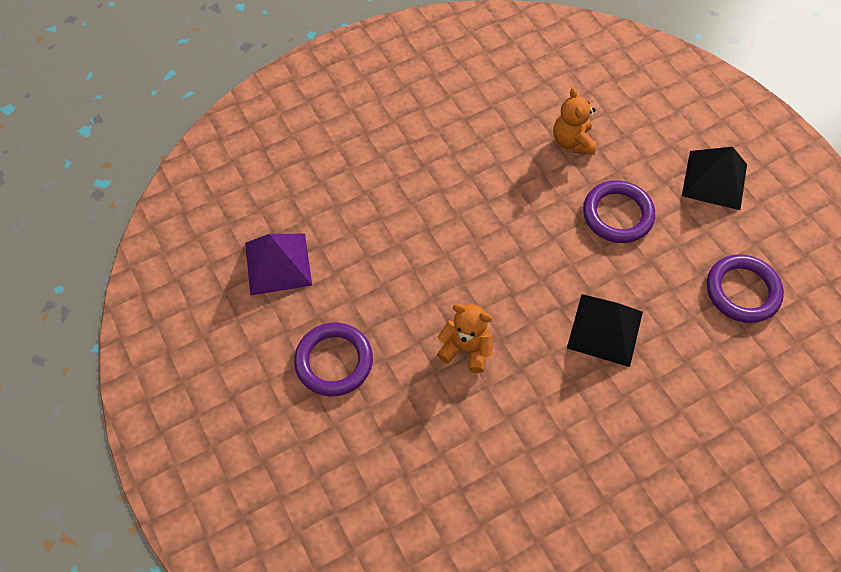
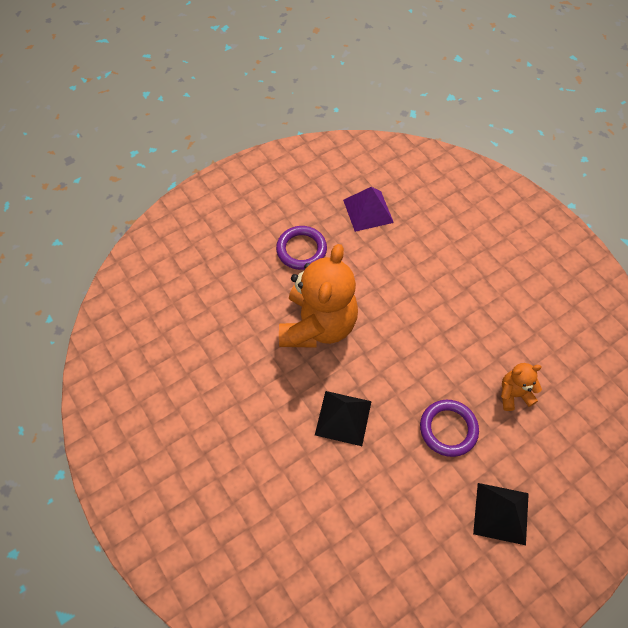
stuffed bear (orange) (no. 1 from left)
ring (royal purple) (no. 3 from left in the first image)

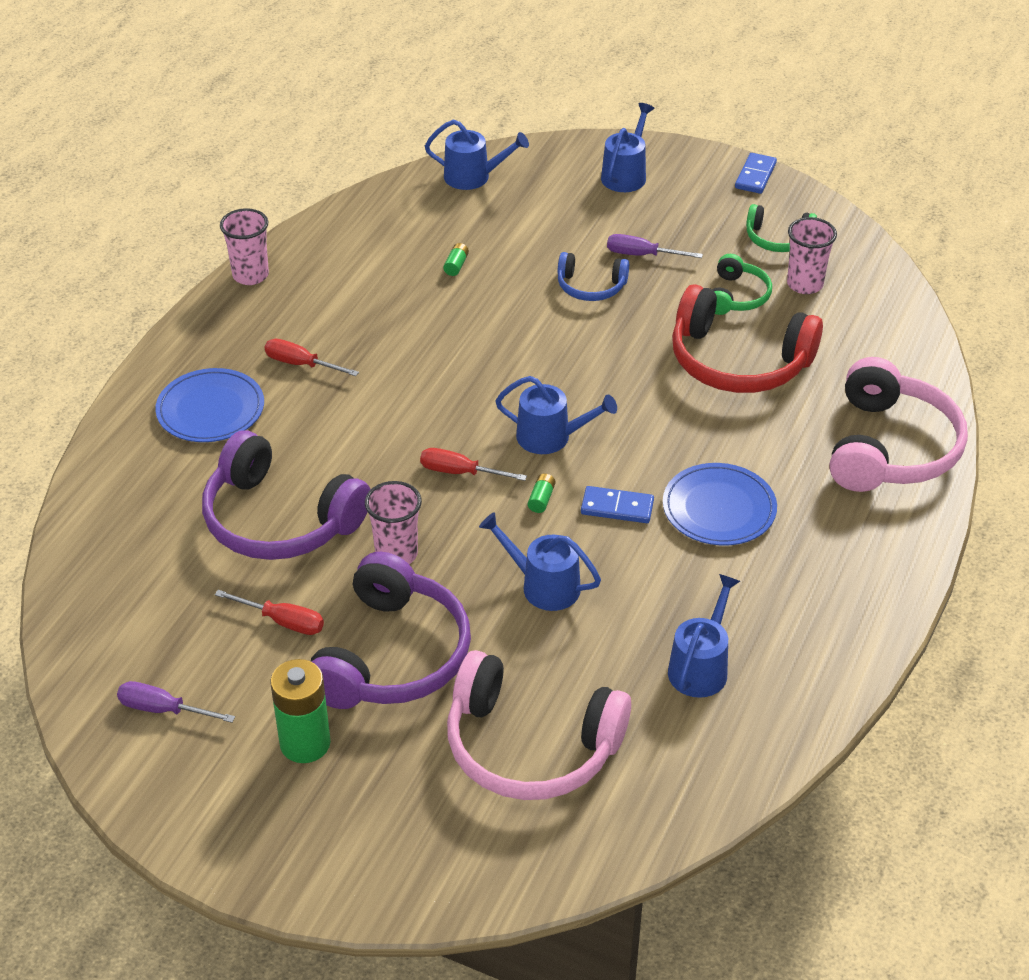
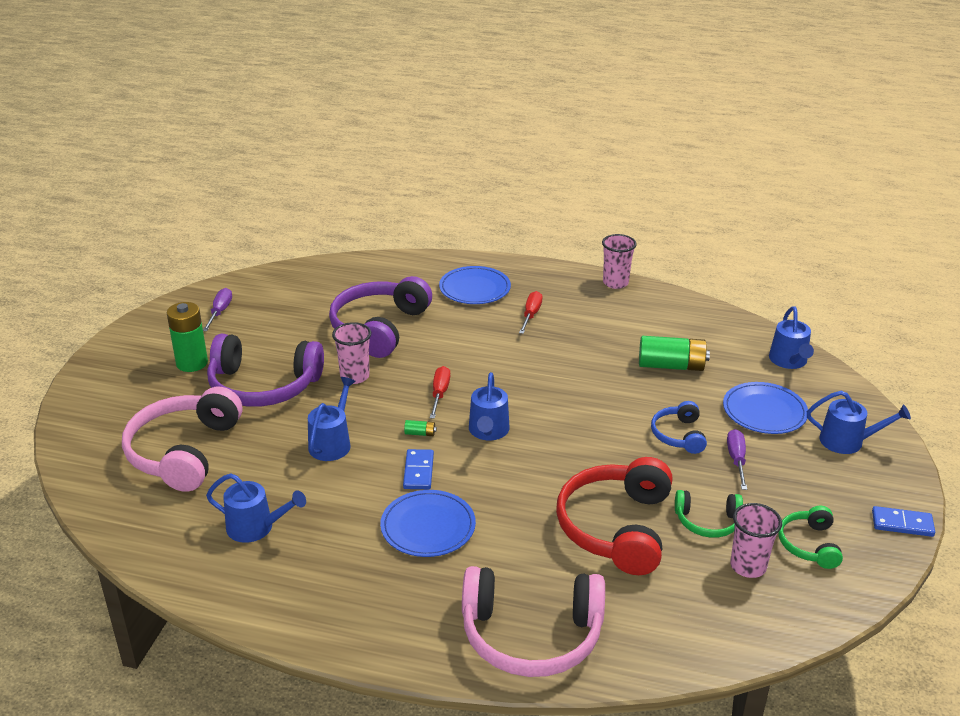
battery (emerald) (no. 3 from left)
flat dish (blue) (no. 3 from left)
flat screwdriver (red) (no. 1 from left in the first image)

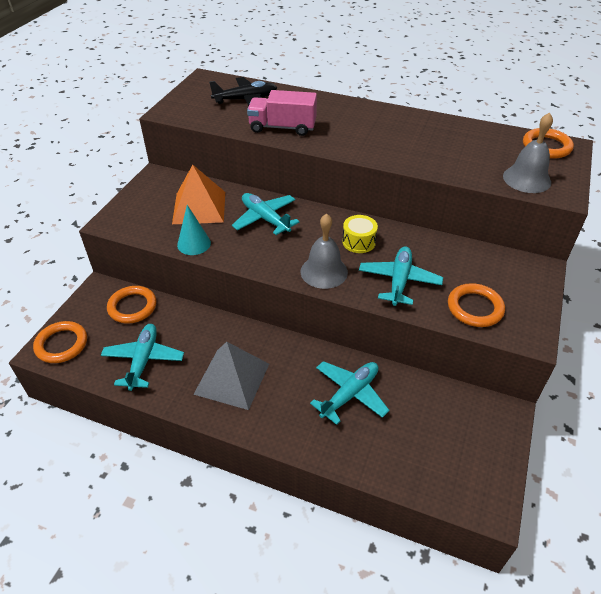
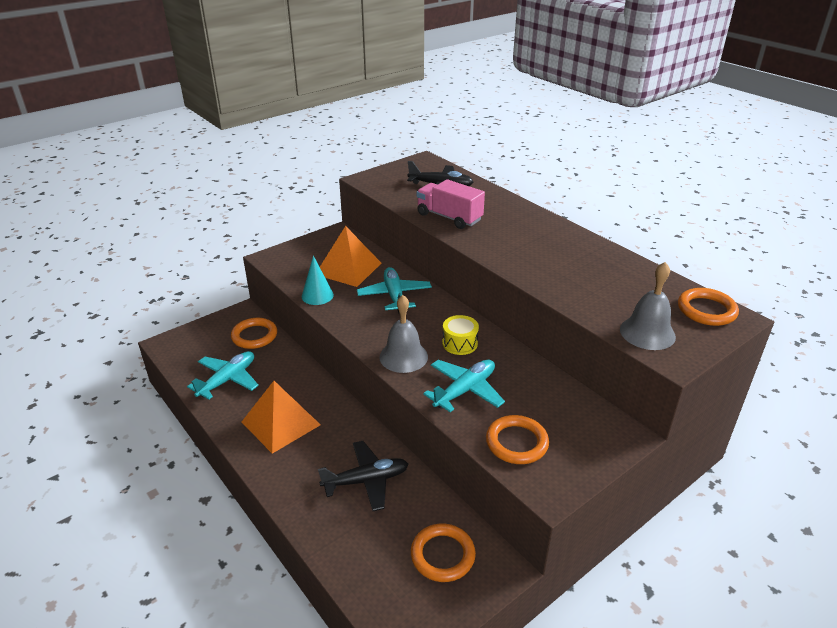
pyramid (orange) (no. 1 from left)
plane (black) (no. 1 from left)
ring (orange) (no. 2 from left)

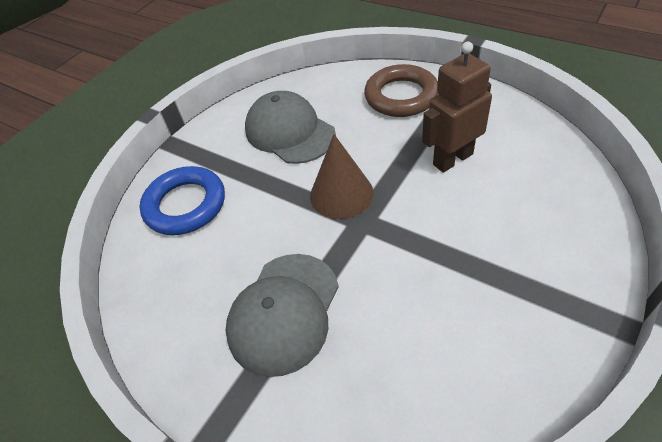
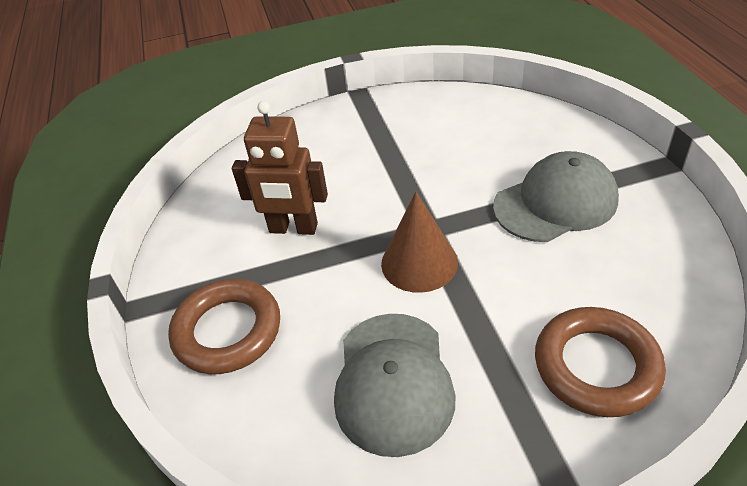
ring (russet) (no. 2 from left)

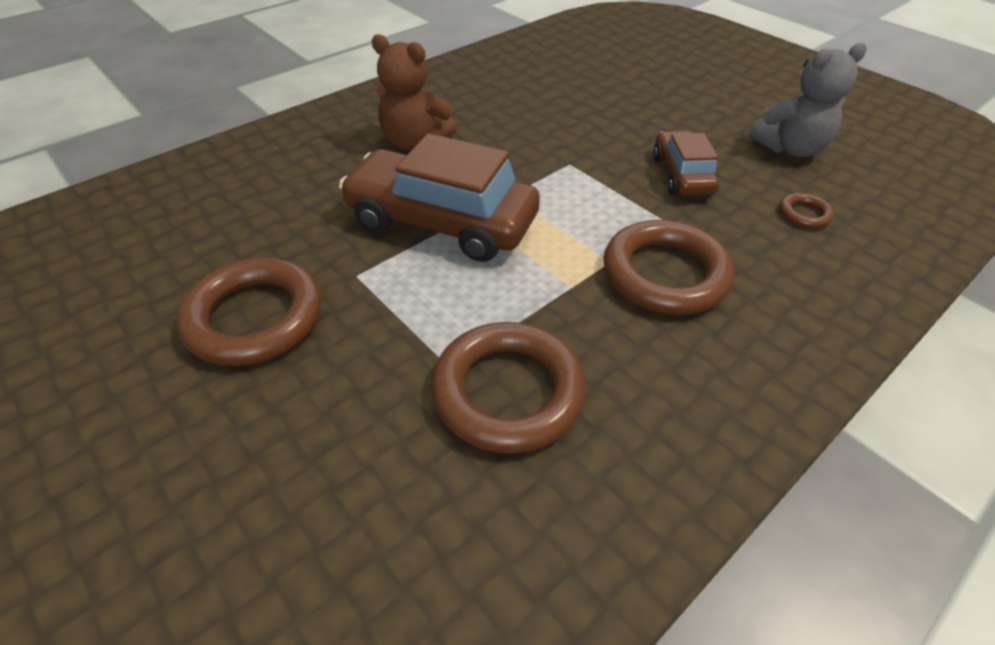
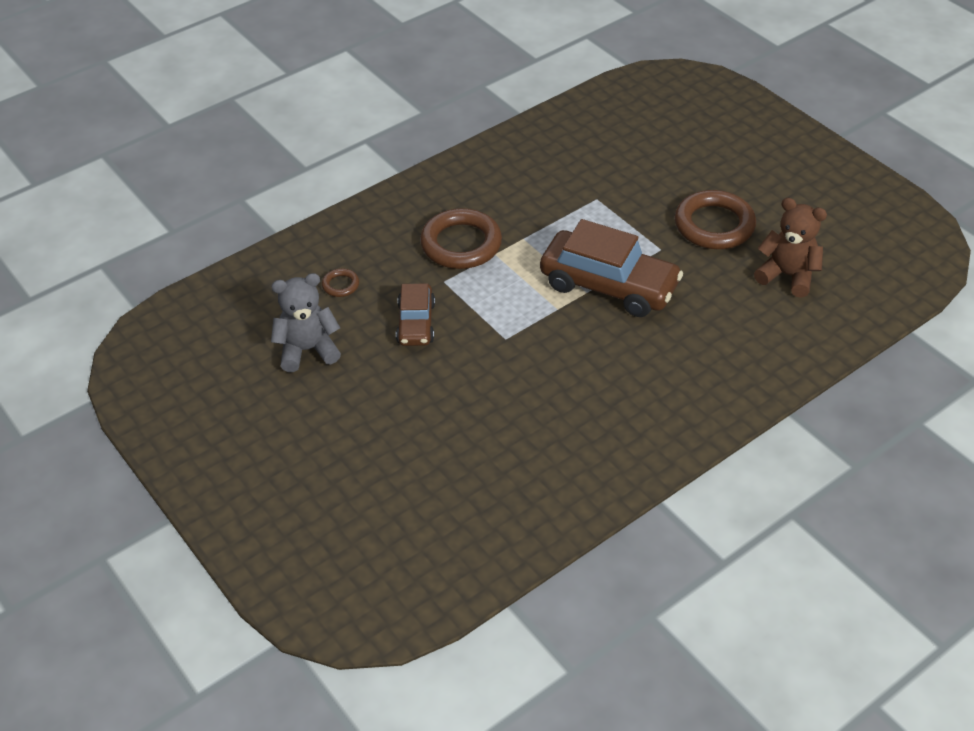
stuffed bear (russet)
ring (russet) (no. 2 from left in the first image)

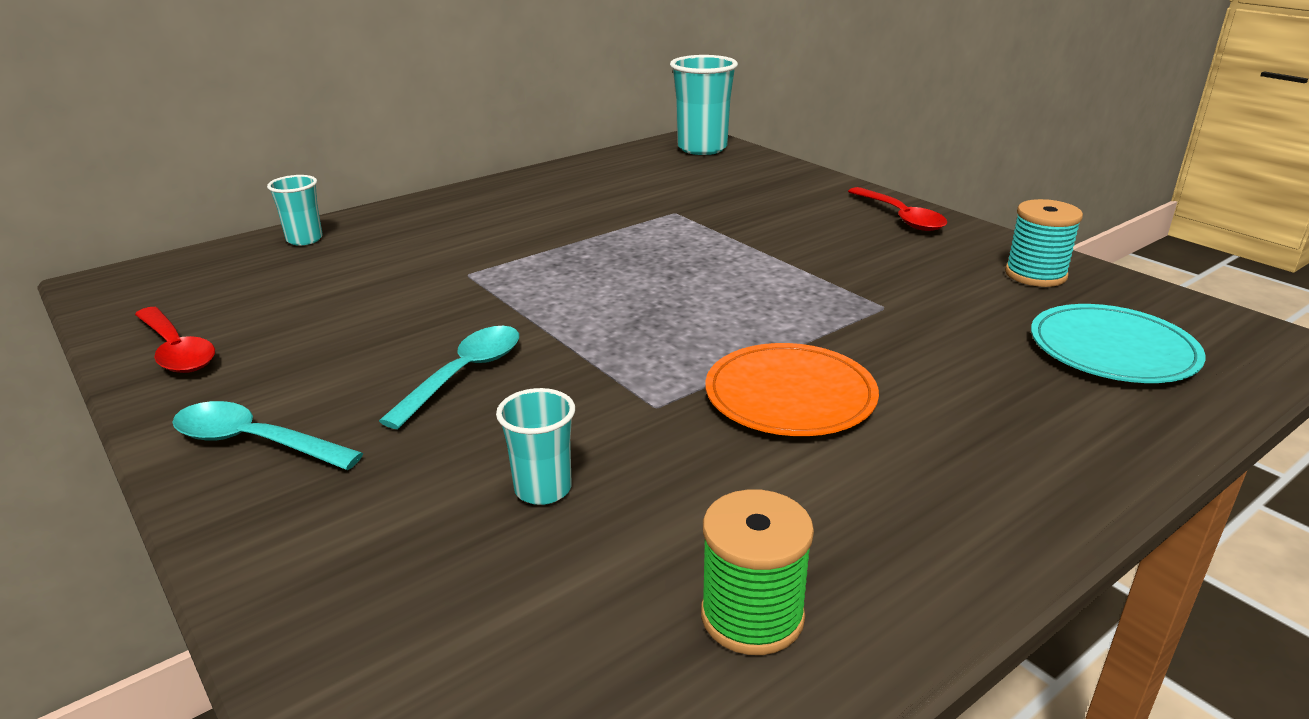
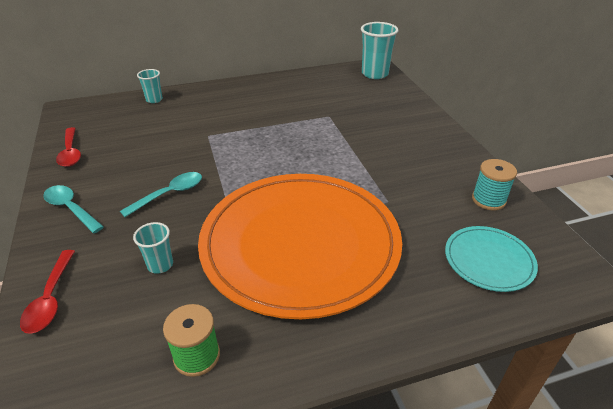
spoon (red) (no. 1 from left)
flat dish (orange)

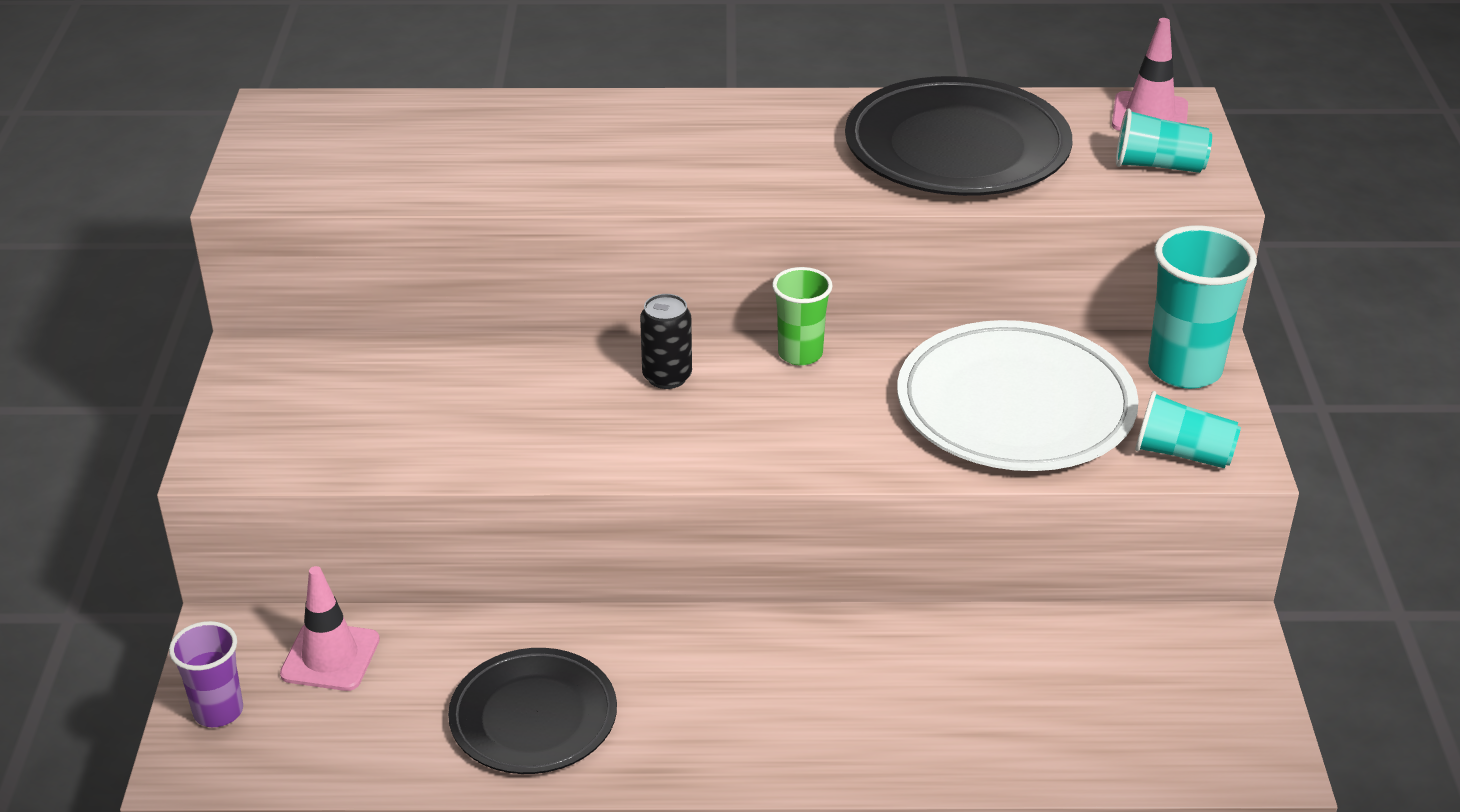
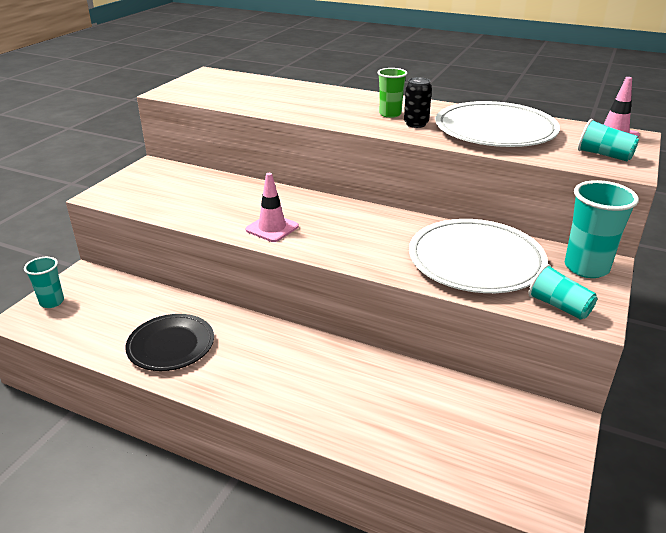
cup (turquoise) (no. 1 from left)
safety cone (rose-pink) (no. 1 from left)
cup (emerald)
soda can (black)
flat dish (white) (no. 2 from left)

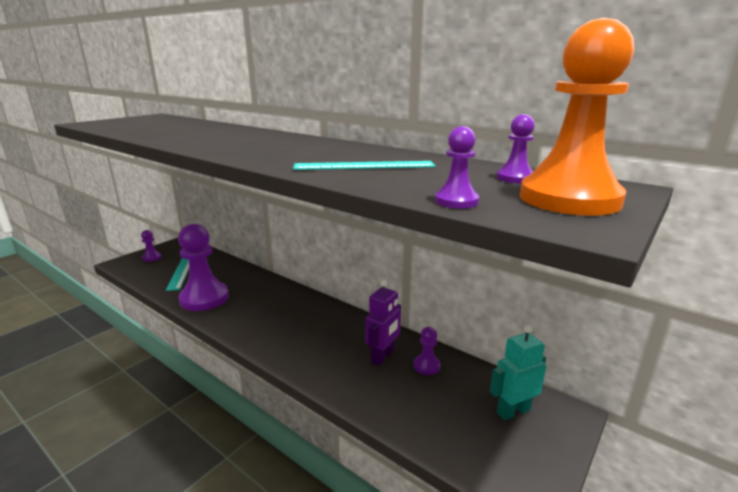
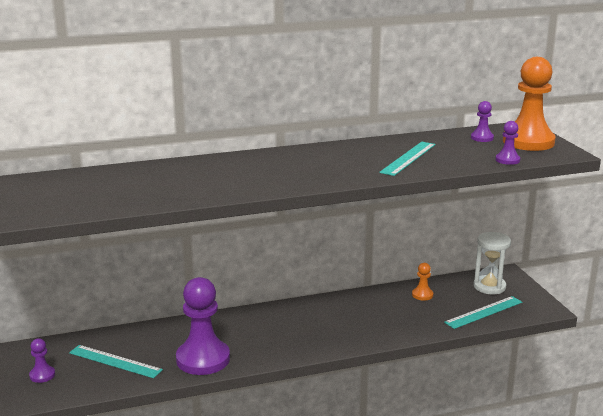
chess pawn (orange) (no. 1 from left)
measuring stick (turquoise) (no. 3 from left)
sandglass (white)
robot figure (royal purple)

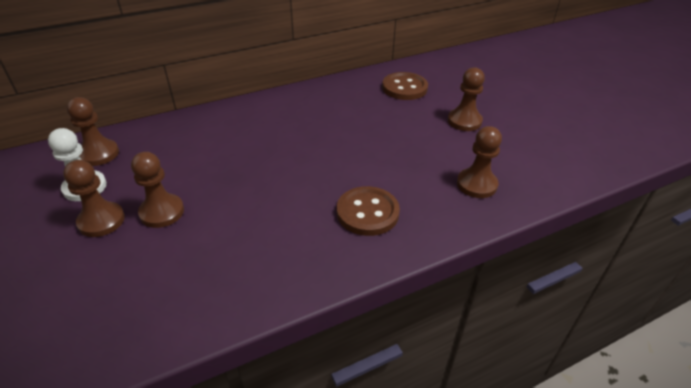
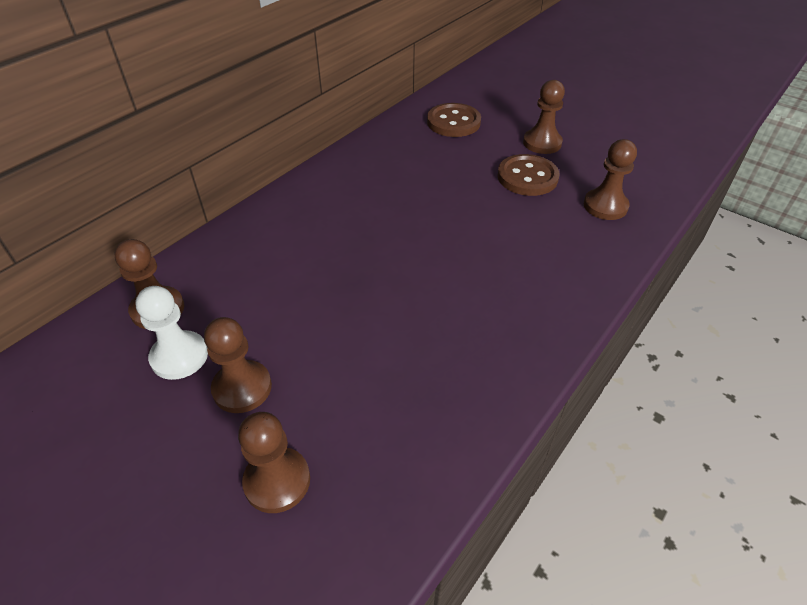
chess pawn (russet) (no. 3 from left)
button (russet) (no. 2 from left)

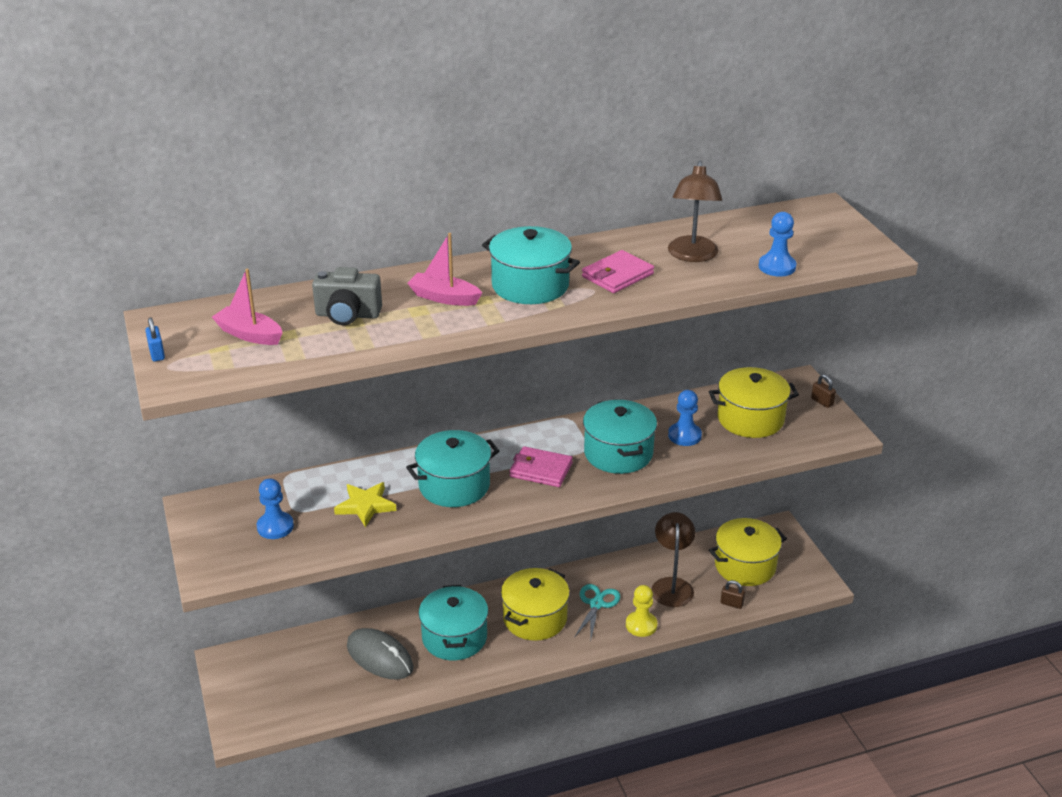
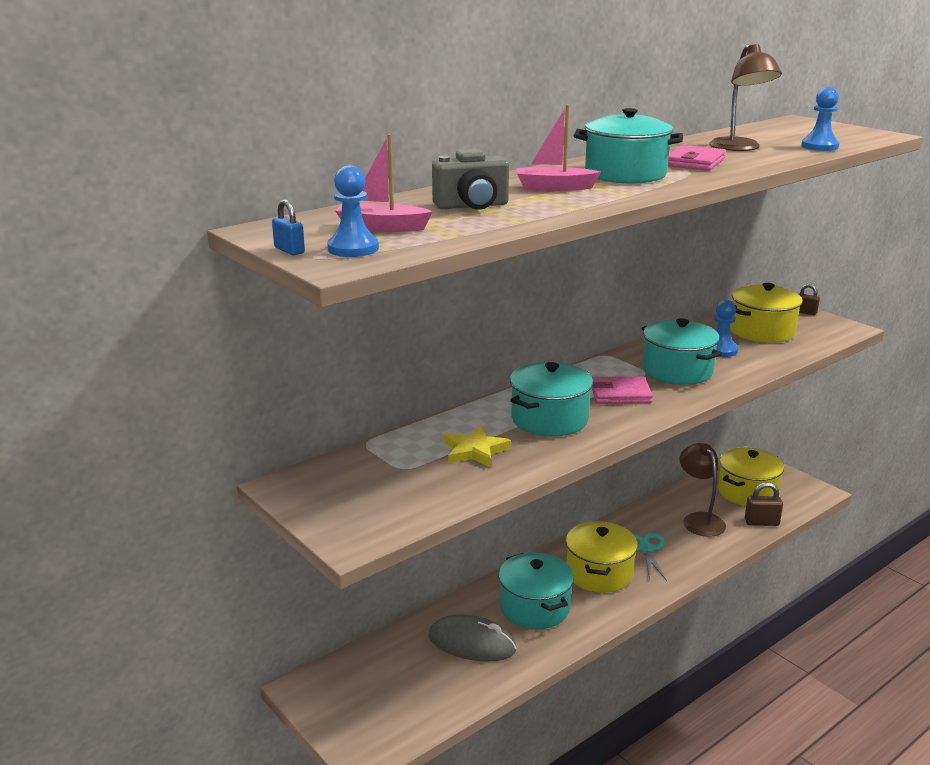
chess pawn (blue) (no. 1 from left)
padlock (russet) (no. 1 from left)
chess pawn (golden)

